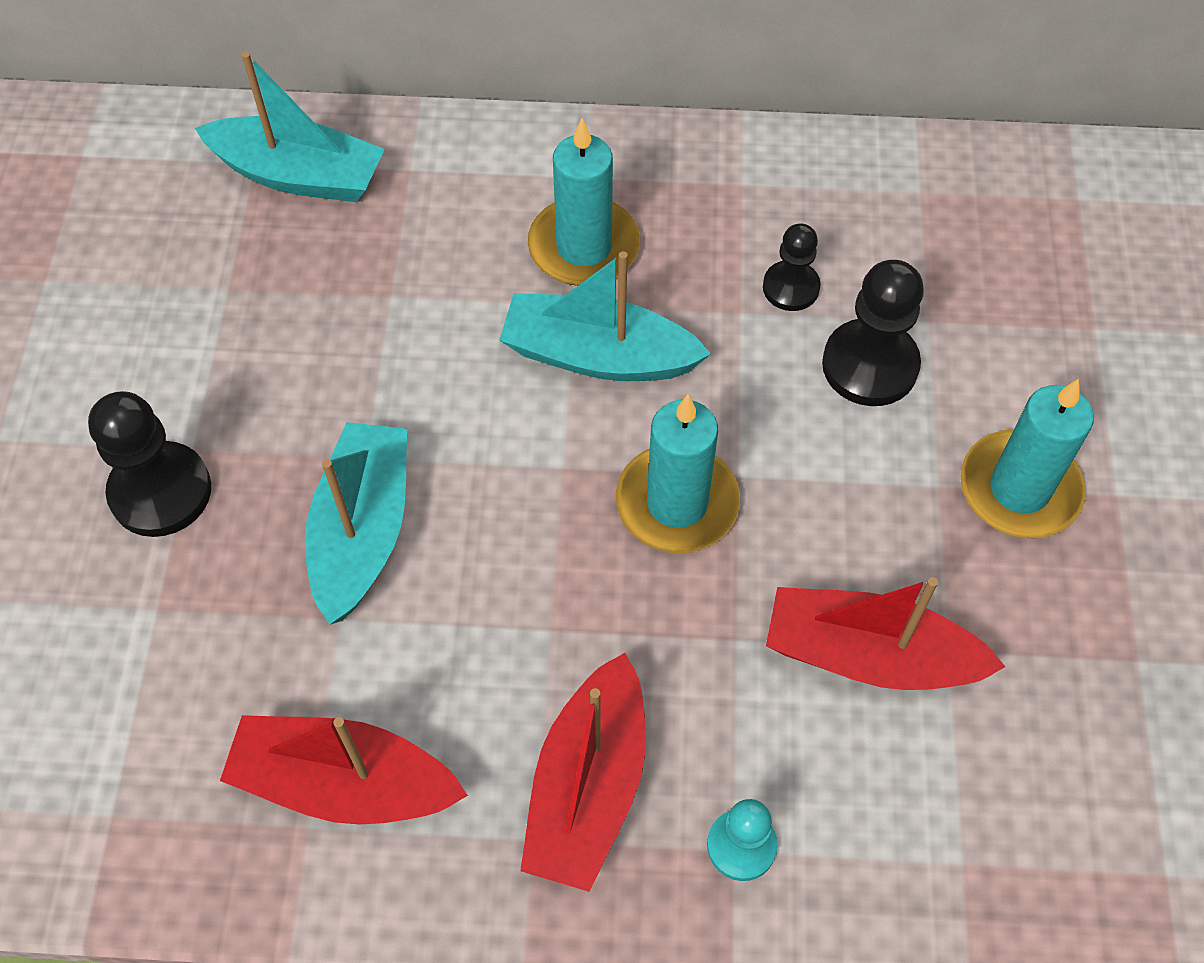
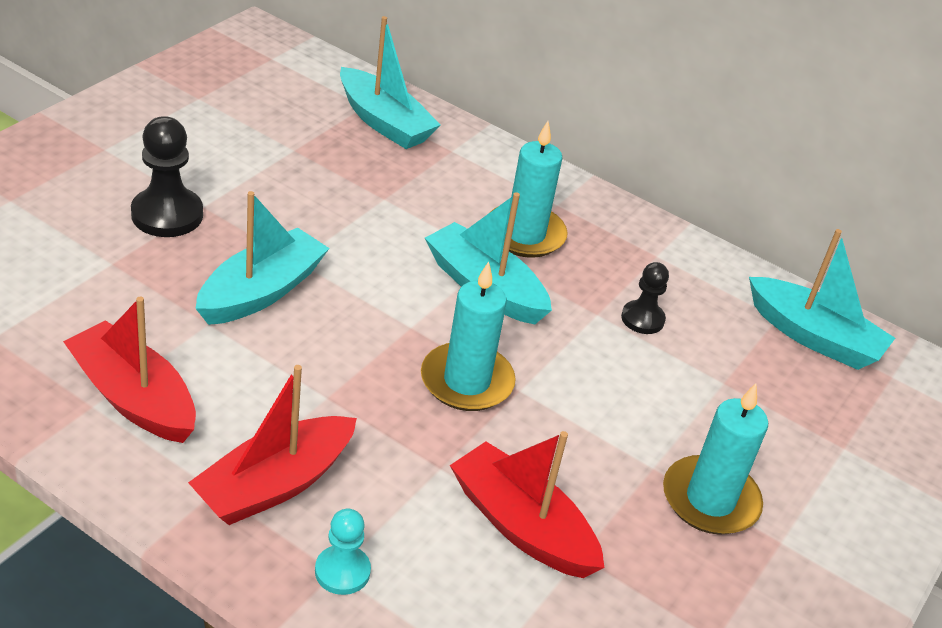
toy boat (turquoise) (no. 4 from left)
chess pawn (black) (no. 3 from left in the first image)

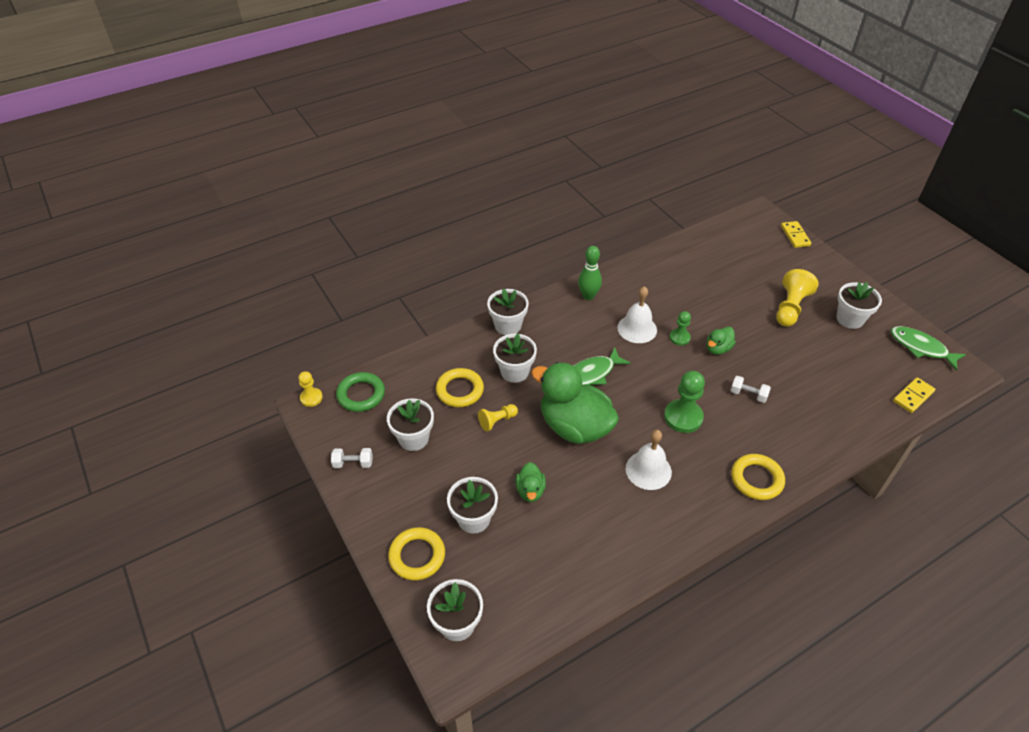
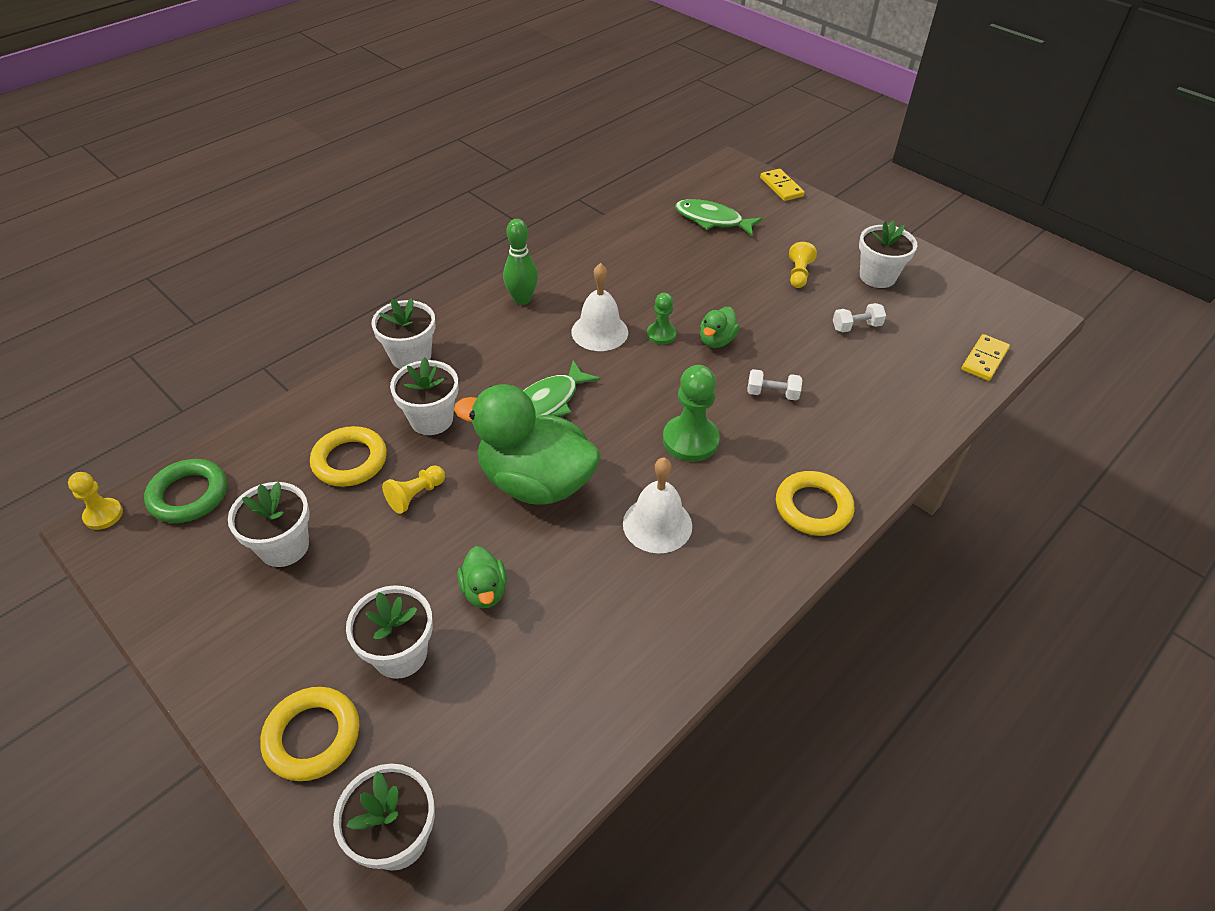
fish (emerald) (no. 2 from left)
chess pawn (golden) (no. 3 from left)
hand weight (white) (no. 2 from left)

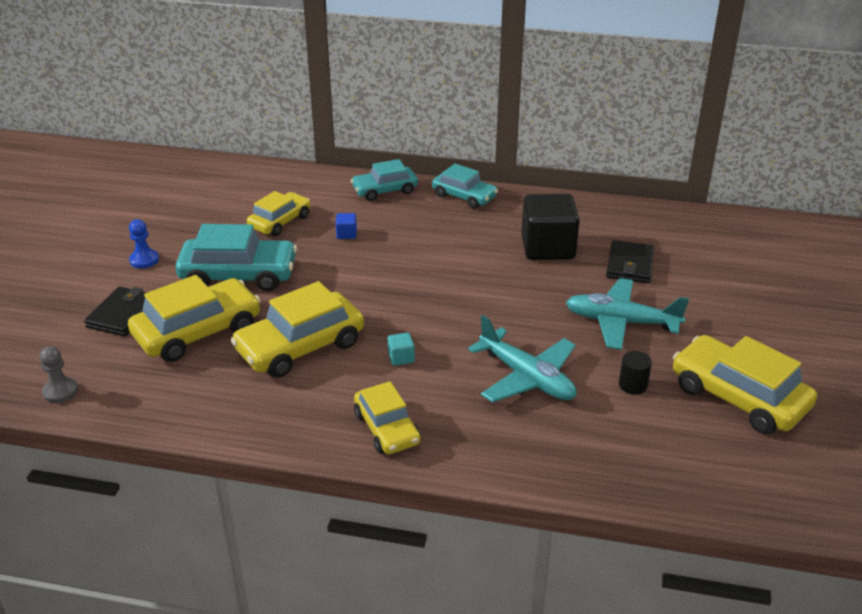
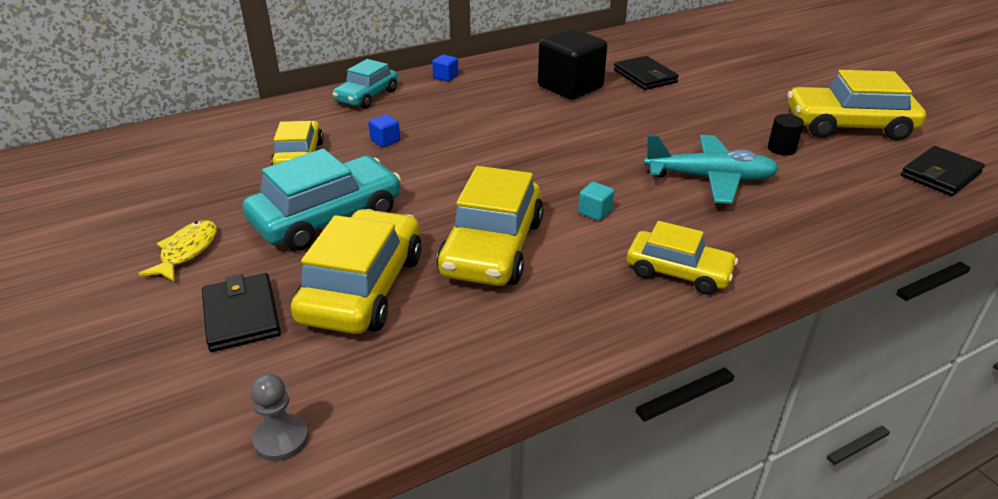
fish (golden)
cube (blue) (no. 2 from left)
wallet (black) (no. 3 from left)
plane (turquoise) (no. 2 from left in the first image)

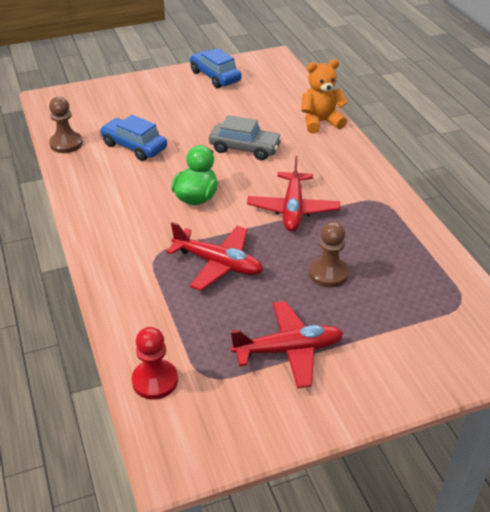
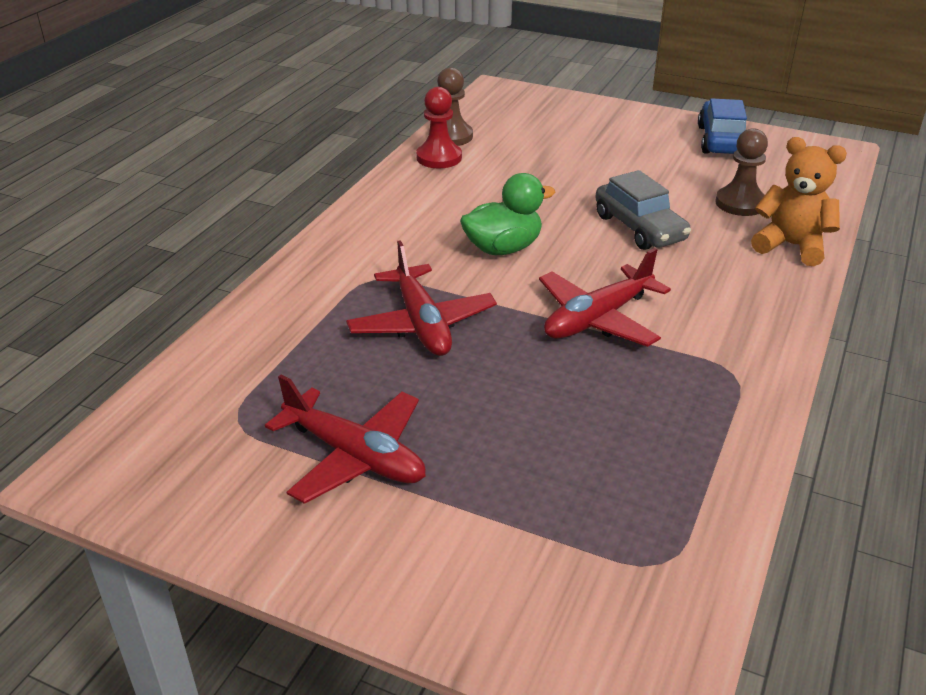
chess pawn (red)
chess pawn (russet) (no. 2 from left)
car (blue) (no. 1 from left in the first image)

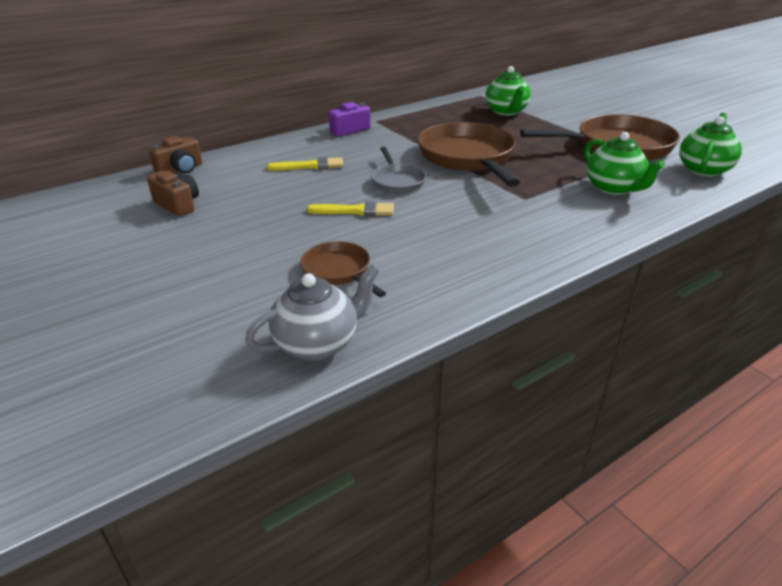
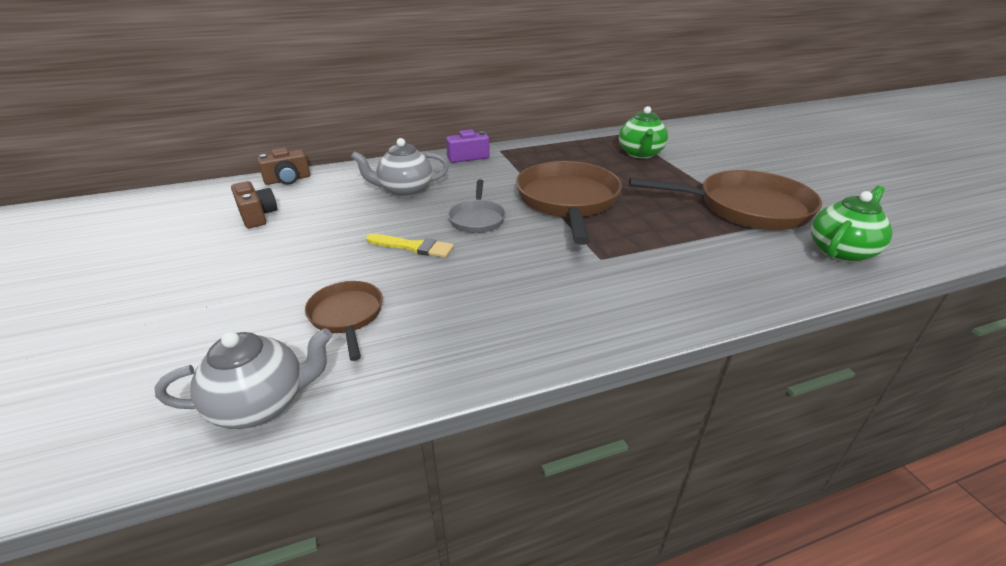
teapot (grey) (no. 2 from left)
teapot (emerald) (no. 2 from left in the first image)

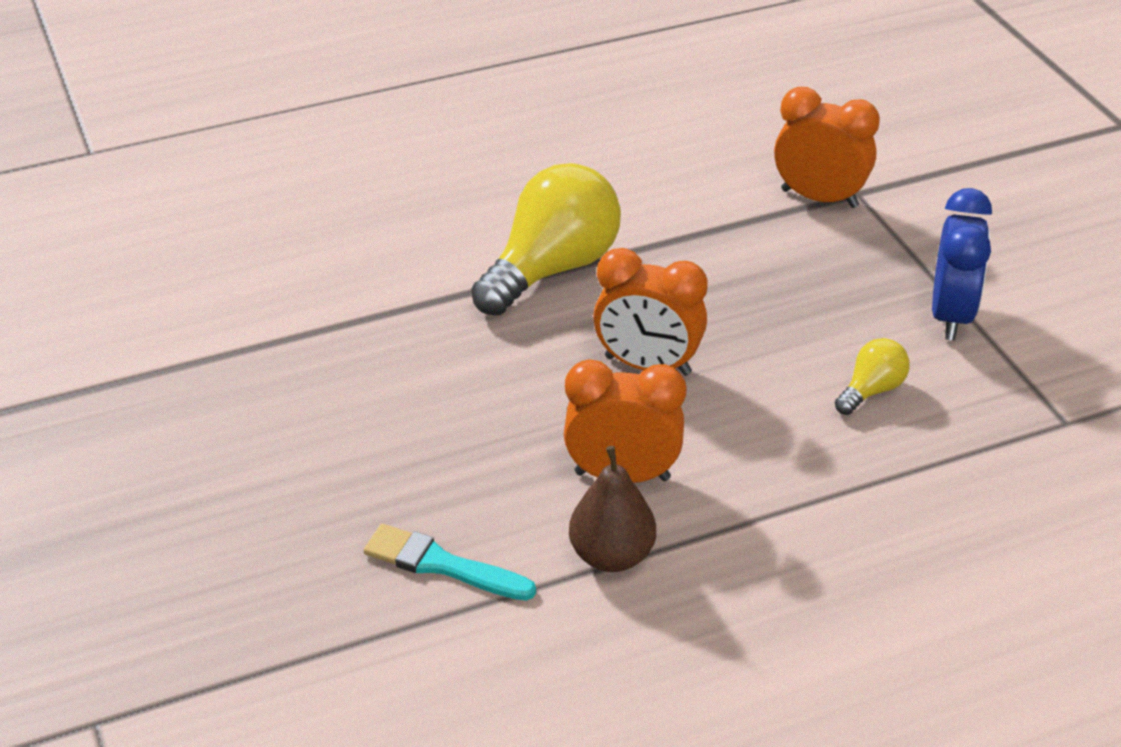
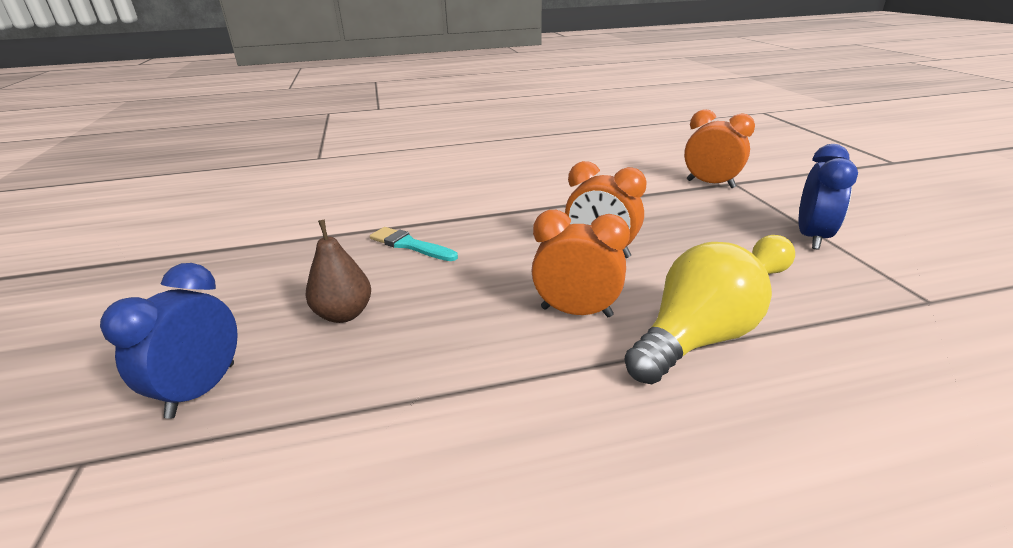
alarm clock (blue) (no. 1 from left)
toy pear (russet)
brush (turquoise)
bulb (golden) (no. 1 from left)

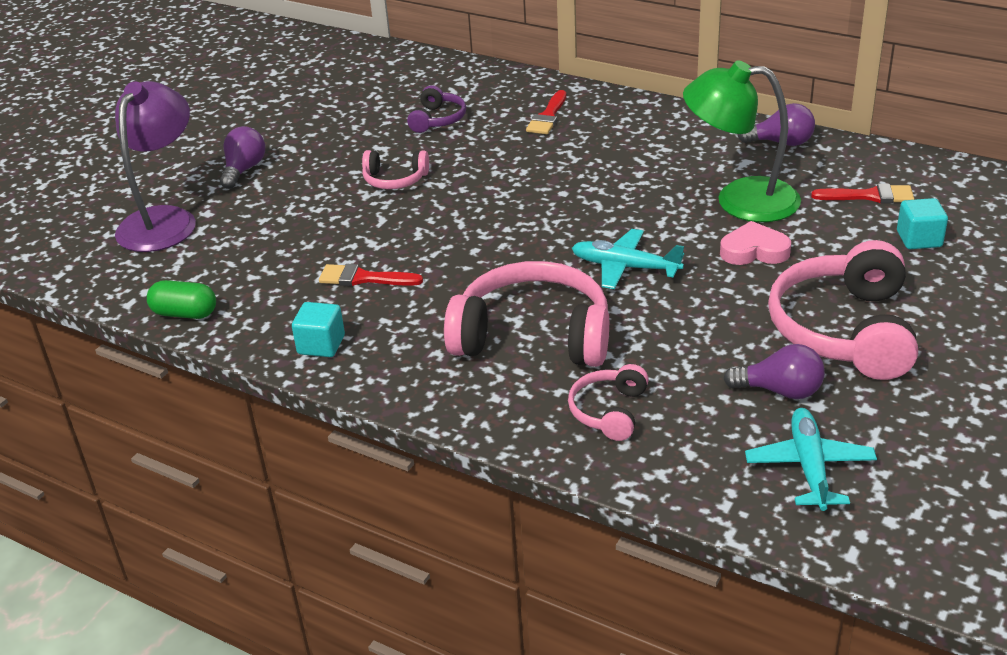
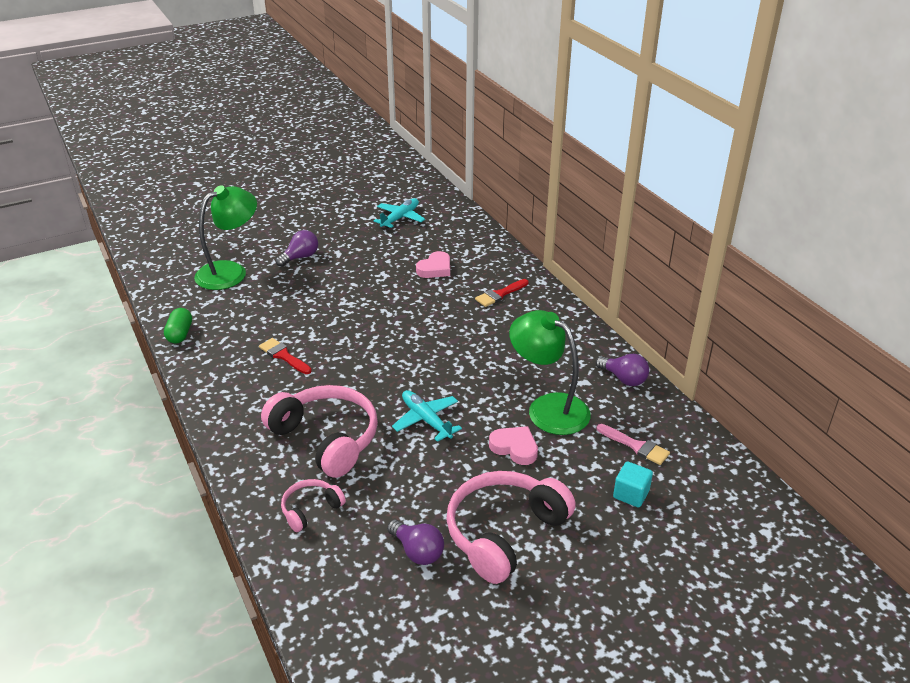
pill (emerald)
reading lamp (emerald) (no. 1 from left)
plane (turquoise) (no. 1 from left)
love heart (rose-pink) (no. 1 from left)
brush (rose-pink)
cube (turquoise) (no. 1 from left in the first image)
over-ear headphones (rose-pink) (no. 1 from left in the first image)

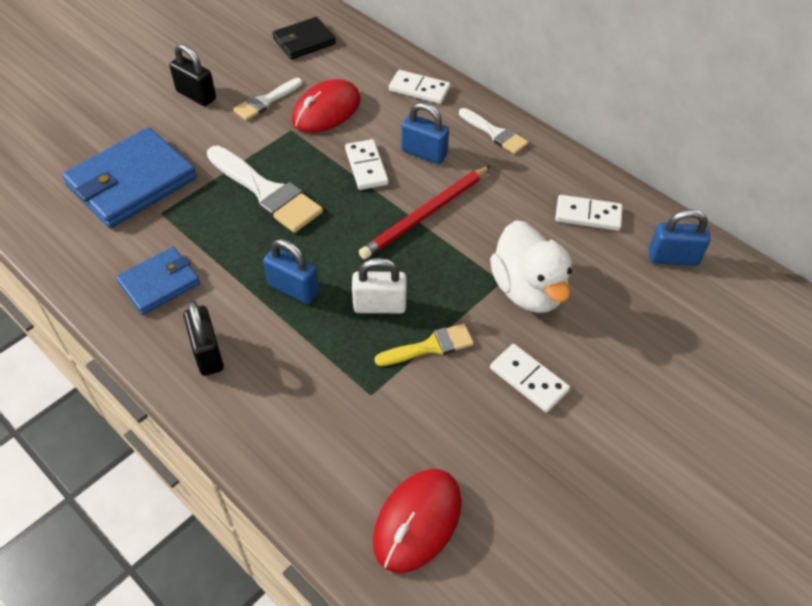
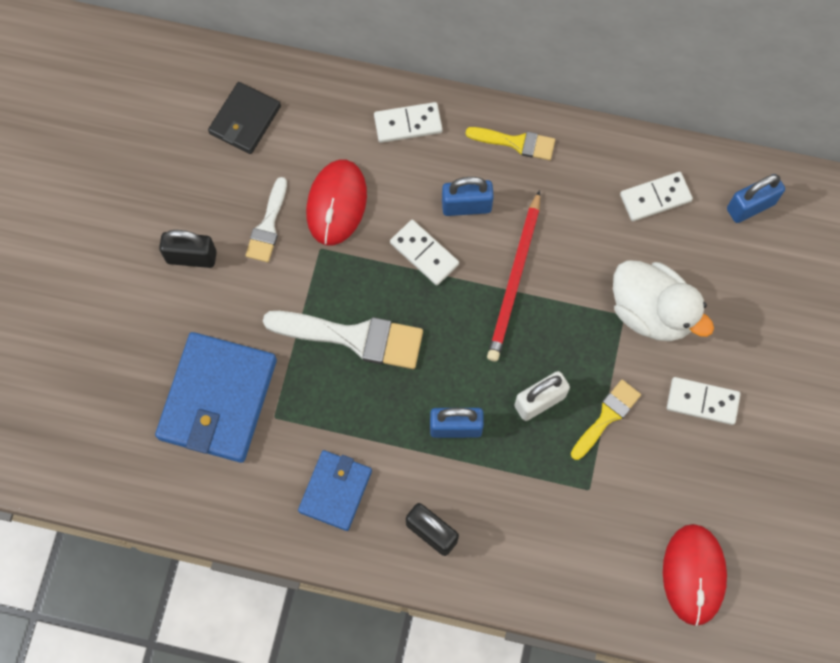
brush (golden) (no. 1 from left)

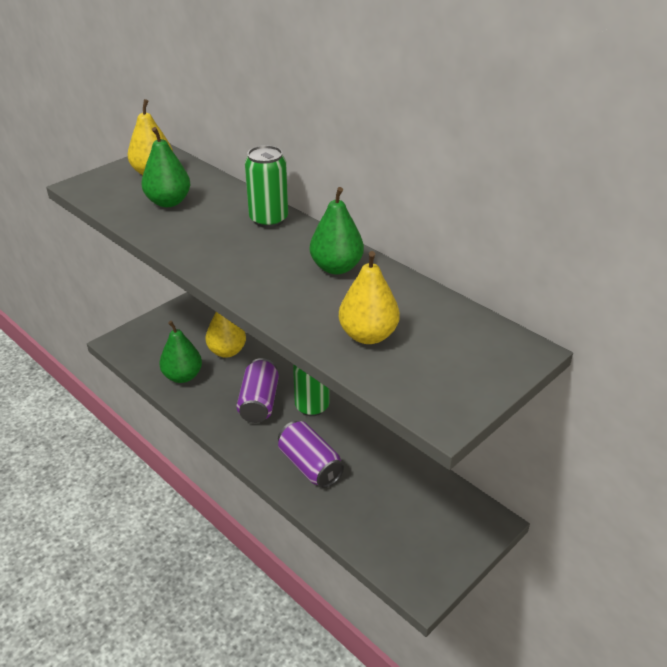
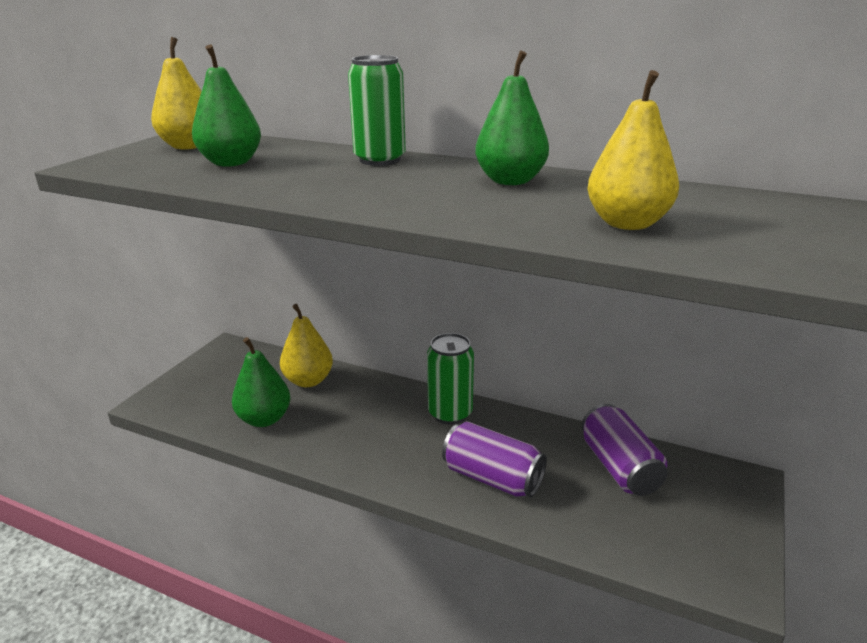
soda can (royal purple) (no. 2 from left)

